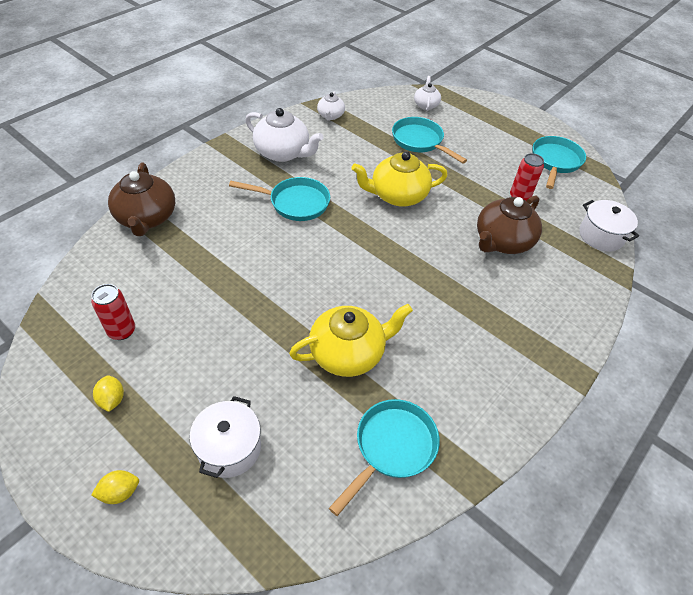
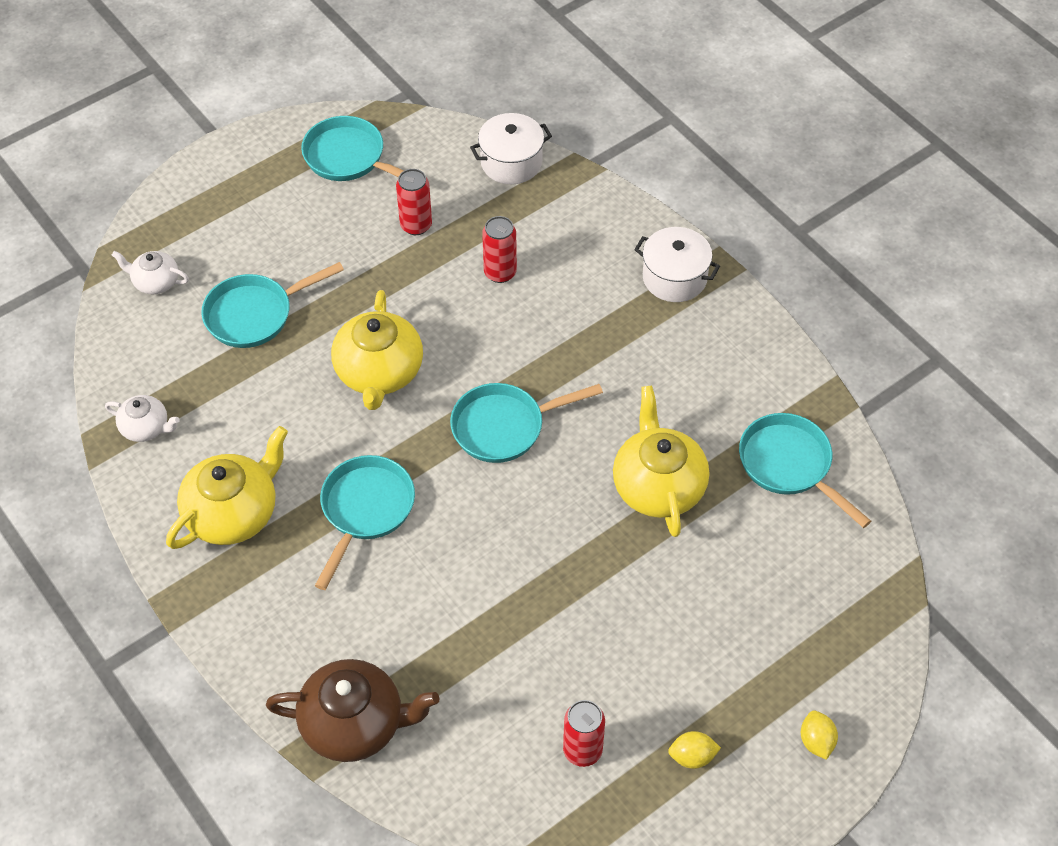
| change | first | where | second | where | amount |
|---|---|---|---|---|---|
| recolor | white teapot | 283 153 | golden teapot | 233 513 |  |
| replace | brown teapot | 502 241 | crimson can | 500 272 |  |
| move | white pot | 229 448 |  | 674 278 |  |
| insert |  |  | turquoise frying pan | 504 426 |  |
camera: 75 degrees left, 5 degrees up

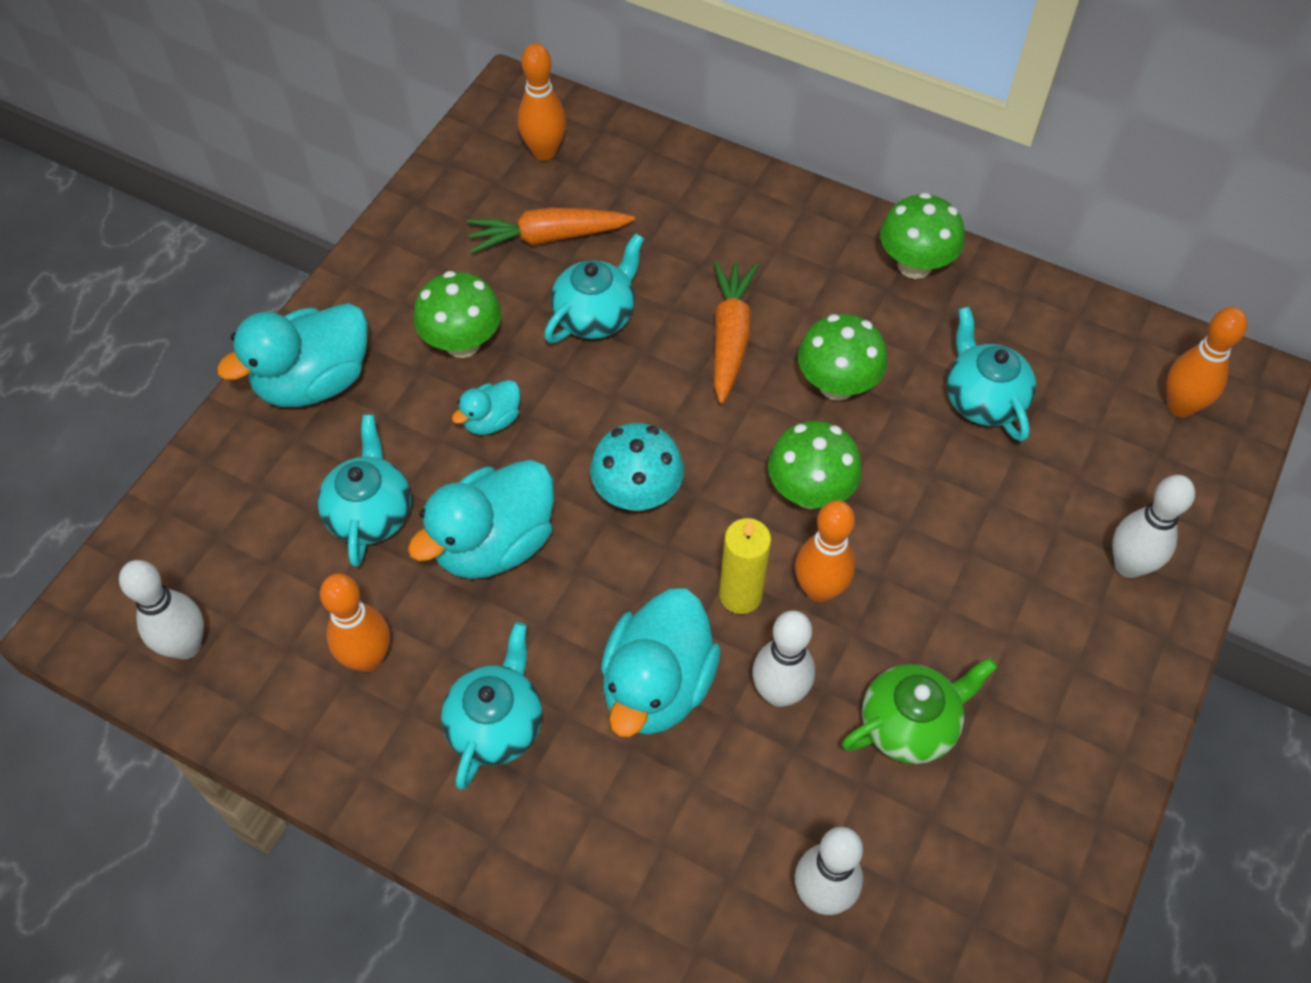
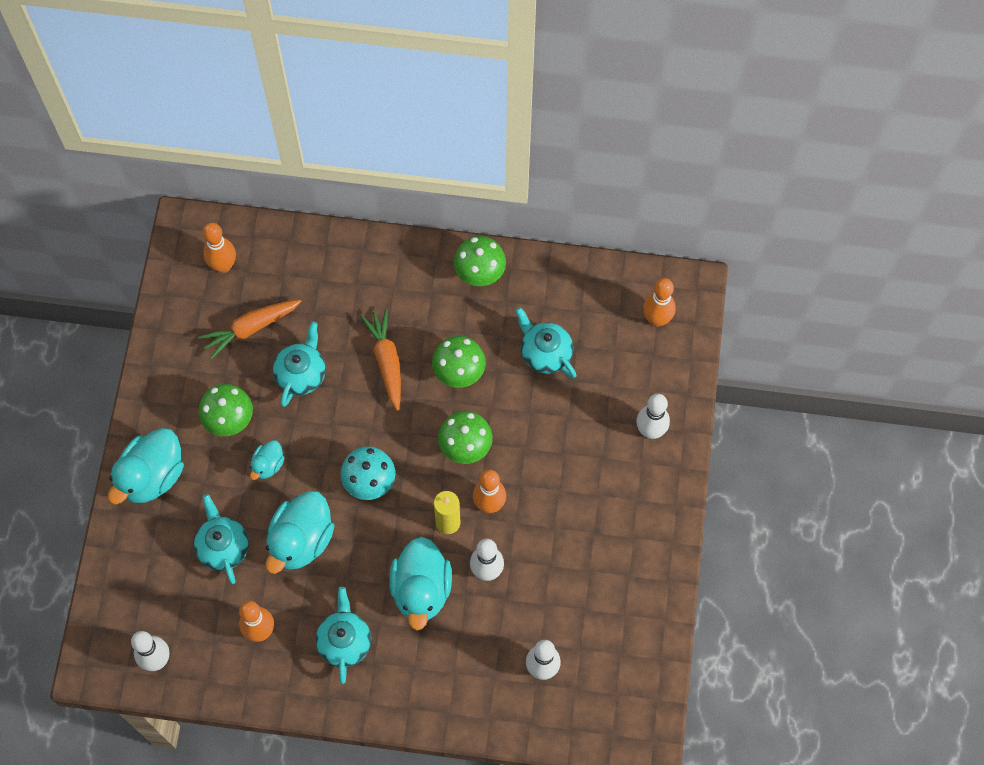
| change | first | where | second | where | amount |
|---|---|---|---|---|---|
| delete | emerald teapot | 909 725 |  |  |  |
camera: 20 degrees left, 10 degrees up

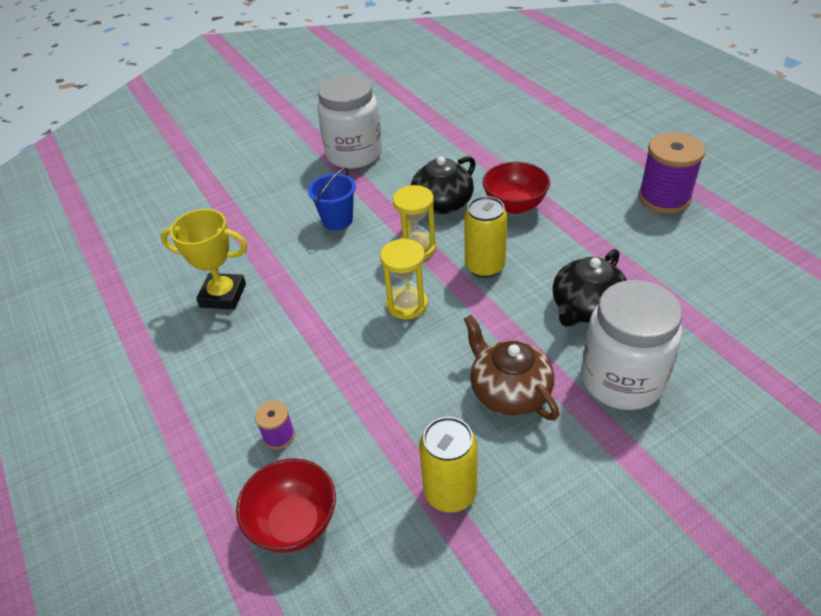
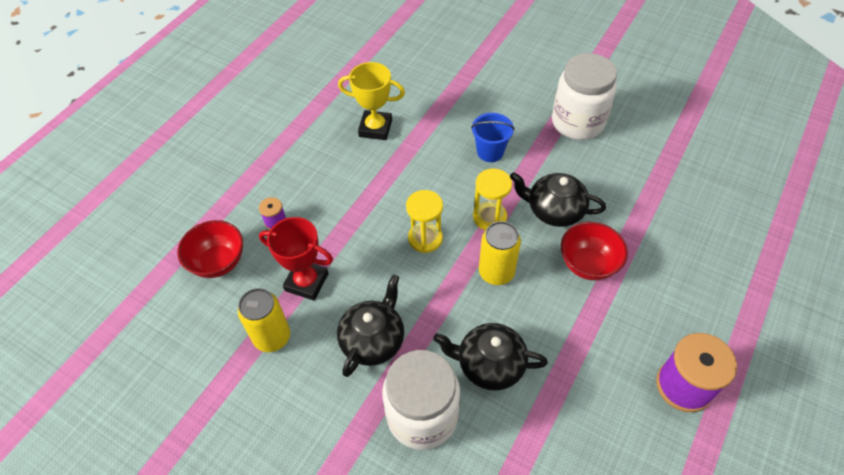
| change | first | where | second | where | amount |
|---|---|---|---|---|---|
| rotate | golden award cup | 223 295 |  | 375 128 | 60 degrees counterclockwise |
| recolor | brown teapot | 509 391 | black teapot | 373 340 |  |
| insert |  |  | crimson award cup | 306 282 |  |
camera: 60 degrees right, 10 degrees up

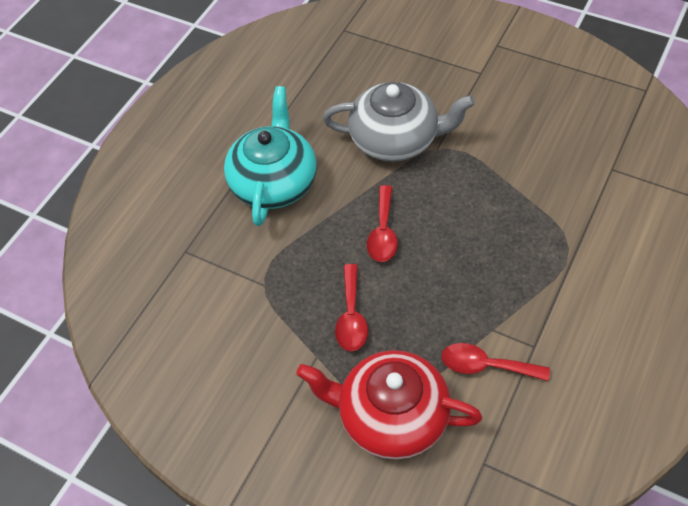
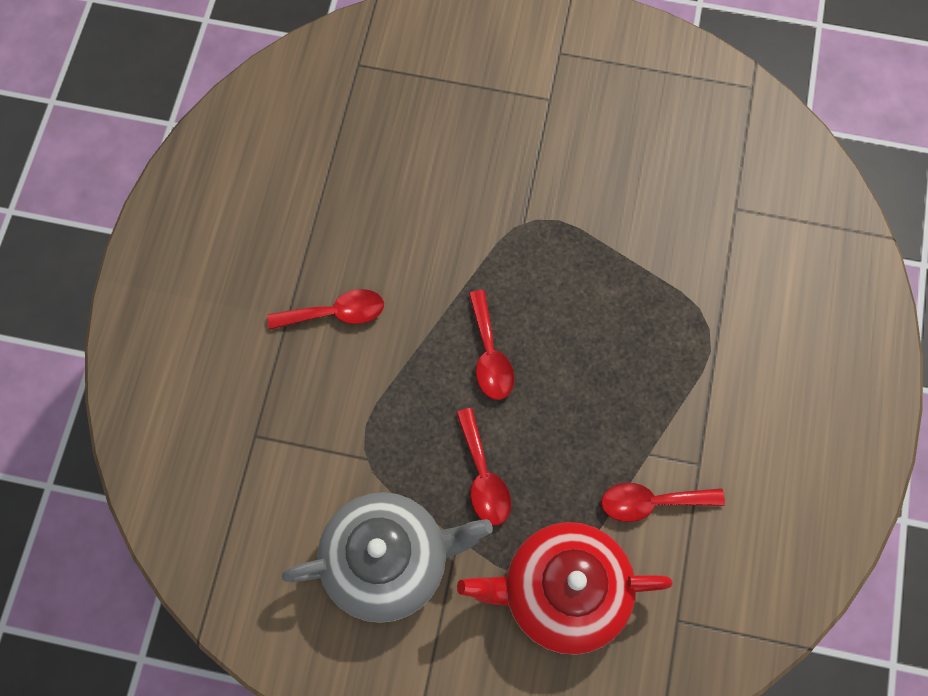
| change | first | where | second | where | amount |
|---|---|---|---|---|---|
| move | gray teapot | 396 139 |  | 388 560 |  |
| replace | turquoise teapot | 274 182 | crimson spoon | 336 313 |  |
camera: 20 degrees left, 15 degrees up

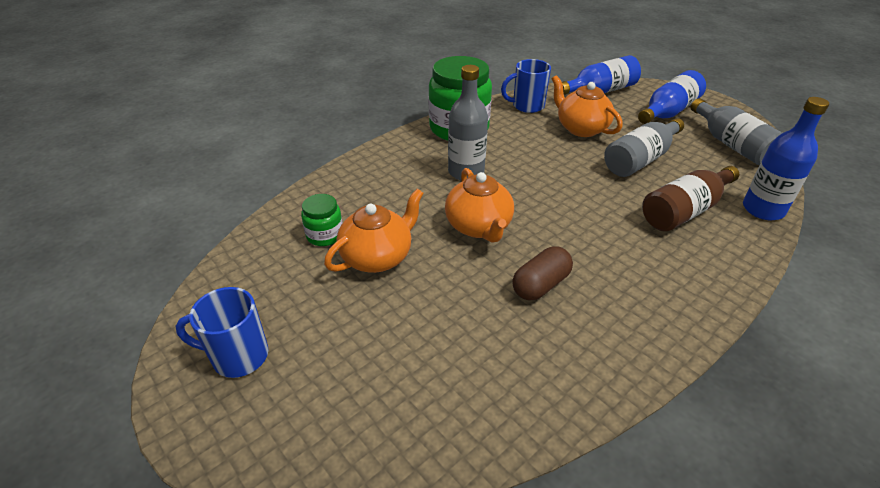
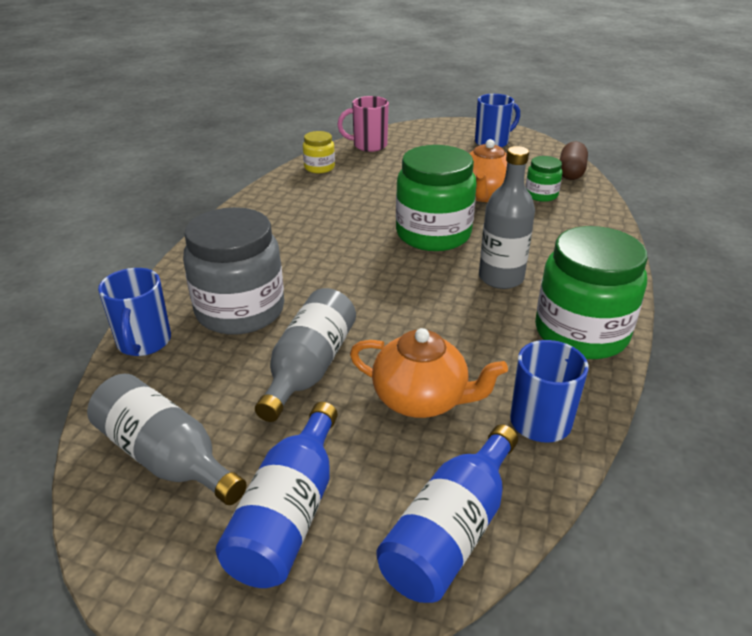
| change | first | where | second | where | amount |
|---|---|---|---|---|---|
| replace | royal blue bottle | 763 209 | royal blue tea mug | 144 343 |  |
| replace | brown bottle | 684 211 | gray jam jar | 240 310 |  |
| replace | bright orange teapot | 478 227 | emerald jam jar | 433 234 |  |
| move | brown pill shape | 540 285 |  | 571 172 |  |
| insert |  |  | pink tea mug | 368 145 |  |
| insert |  |  | golden jam jar | 319 167 |  |
camera: 150 degrees right, 5 degrees down

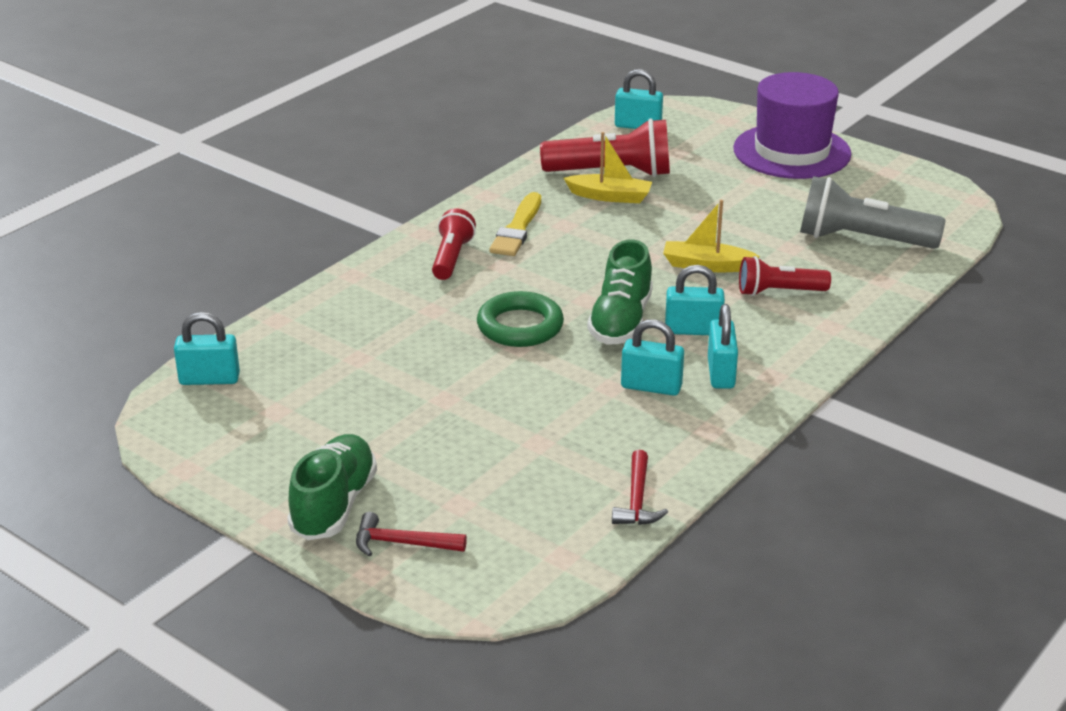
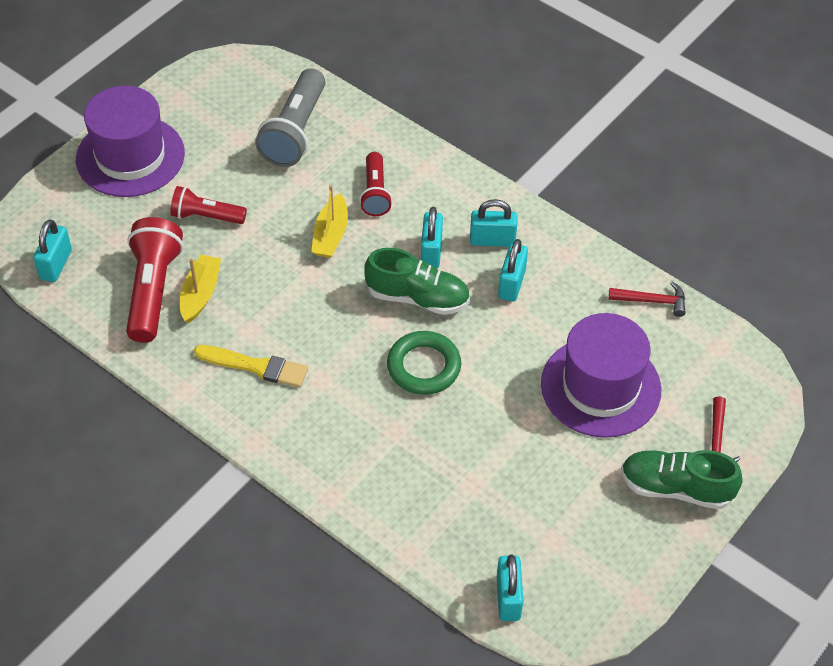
| change | first | where | second | where | amount |
|---|---|---|---|---|---|
| move | crimson pocket torch | 452 258 |  | 206 216 |  |
| insert |  |  | royal purple top hat | 600 387 |  |
camera: 90 degrees left, 20 degrees up

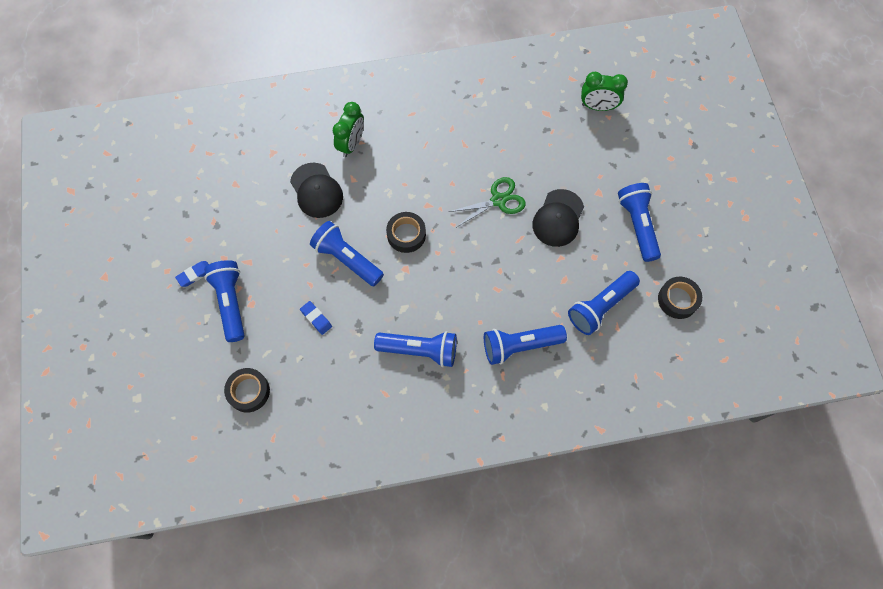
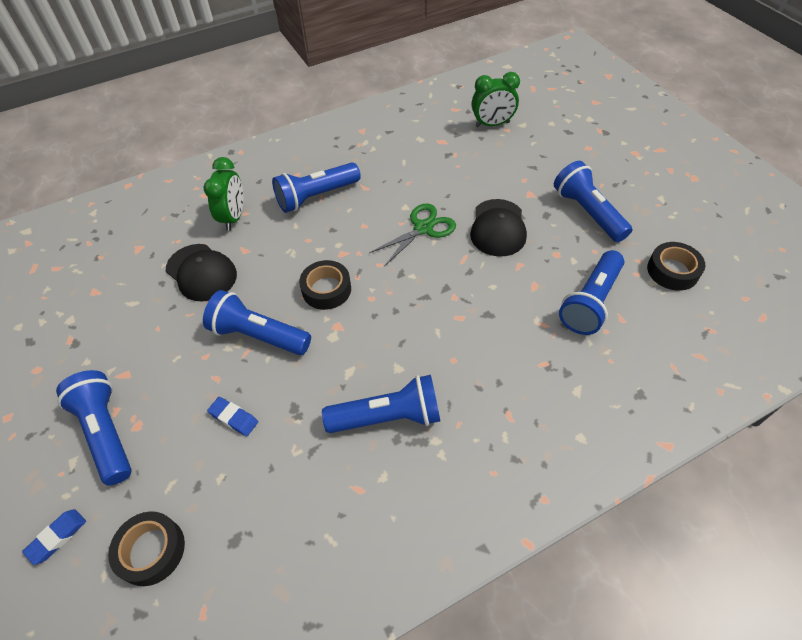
| change | first | where | second | where | amount |
|---|---|---|---|---|---|
| move | royal blue eraser | 195 275 |  | 57 537 |  |
| move | royal blue pocket torch | 520 346 |  | 316 196 |  |
camera: 15 degrees left, 15 degrees down

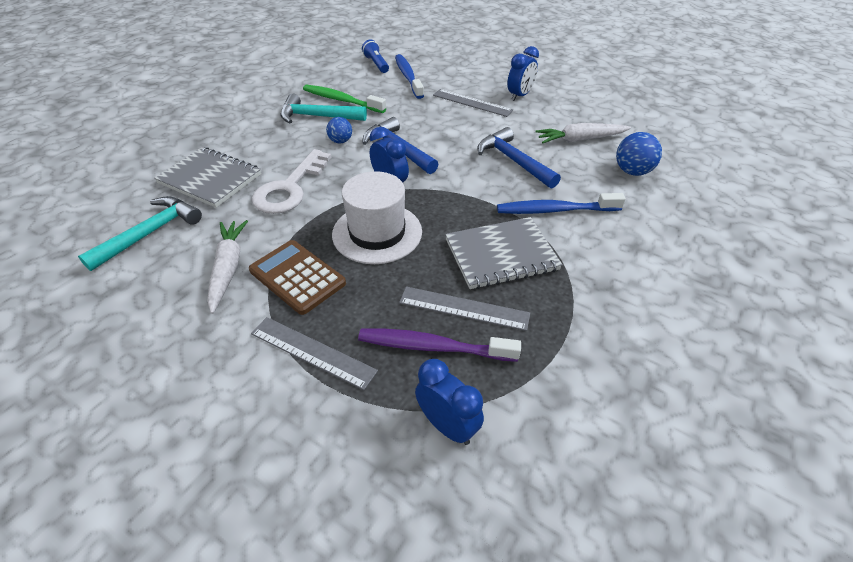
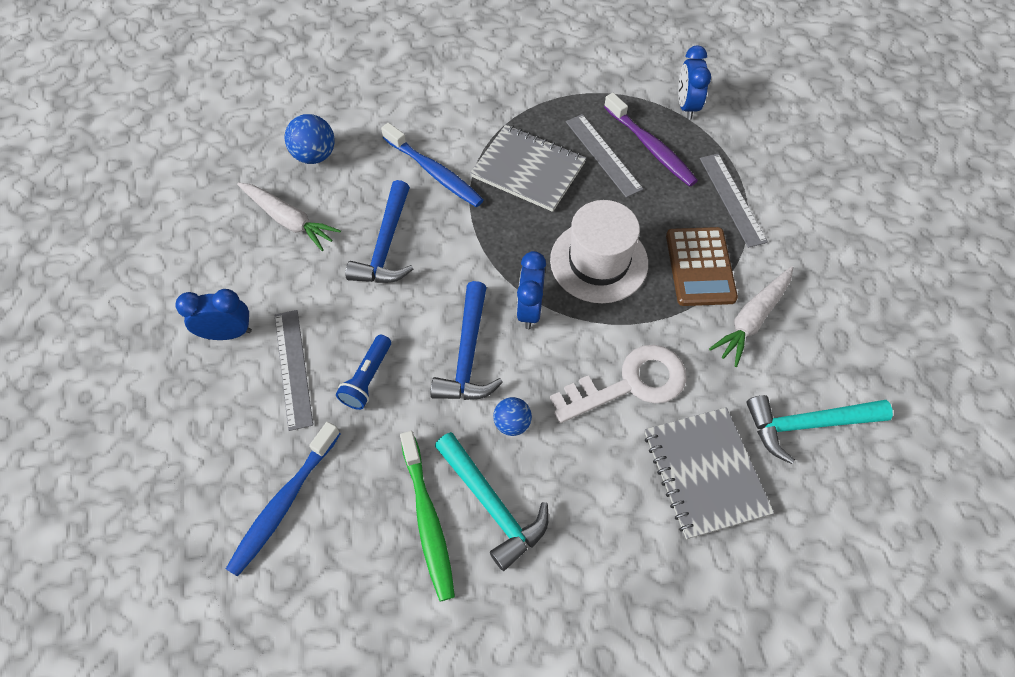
| change | first | where | second | where | amount |
|---|---|---|---|---|---|
| move | royal blue pocket torch | 376 64 |  | 367 378 |  |
camera: 135 degrees left, 15 degrees up

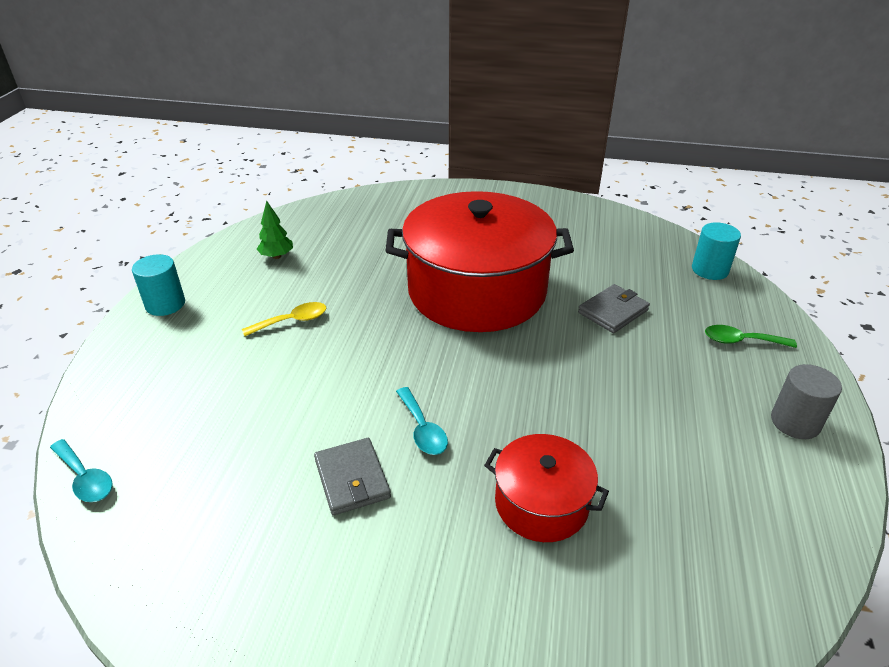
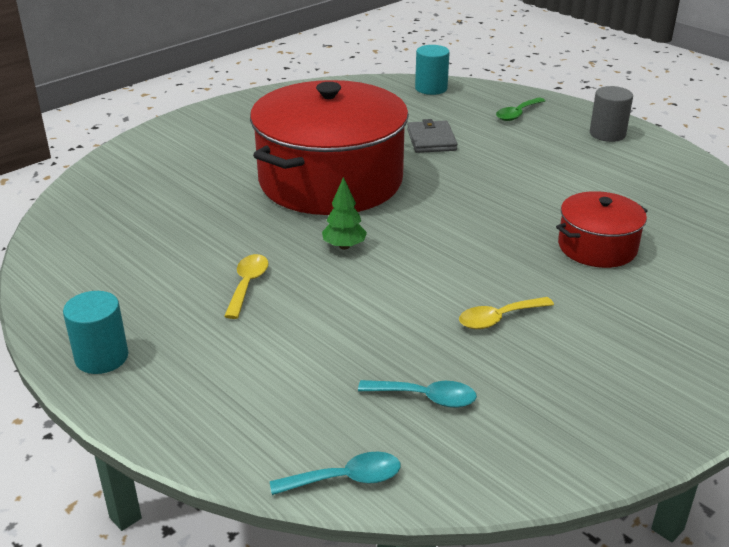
| change | first | where | second | where | amount |
|---|---|---|---|---|---|
| move | emerald tree | 277 256 |  | 344 246 |  |
| move | turquoise spoon | 422 429 |  | 426 397 |  |
| replace | gray card wallet | 352 479 | golden spoon | 498 318 |  |
camera: 55 degrees left, 5 degrees down

